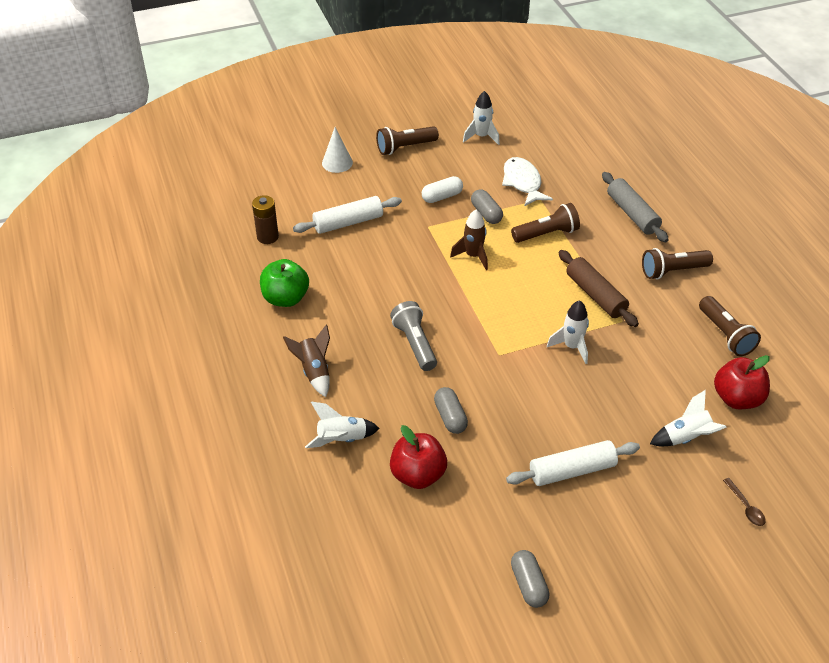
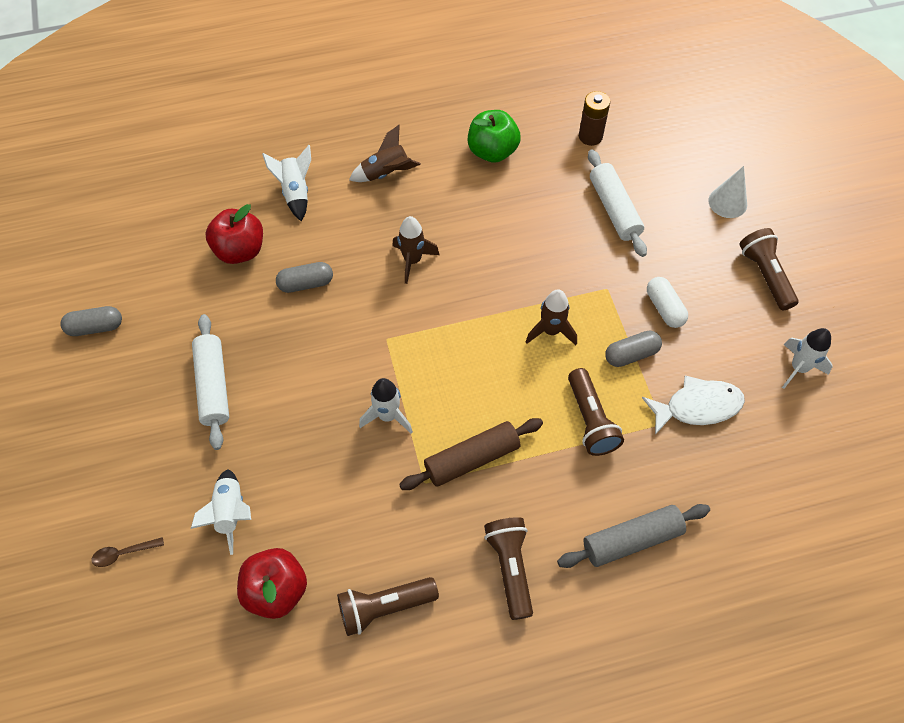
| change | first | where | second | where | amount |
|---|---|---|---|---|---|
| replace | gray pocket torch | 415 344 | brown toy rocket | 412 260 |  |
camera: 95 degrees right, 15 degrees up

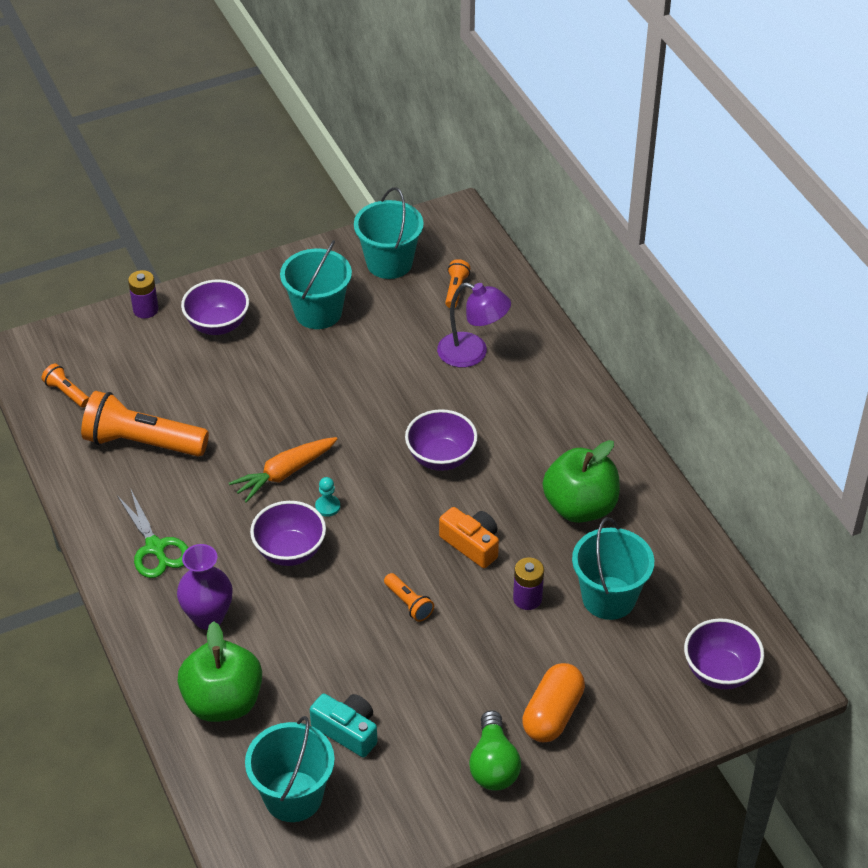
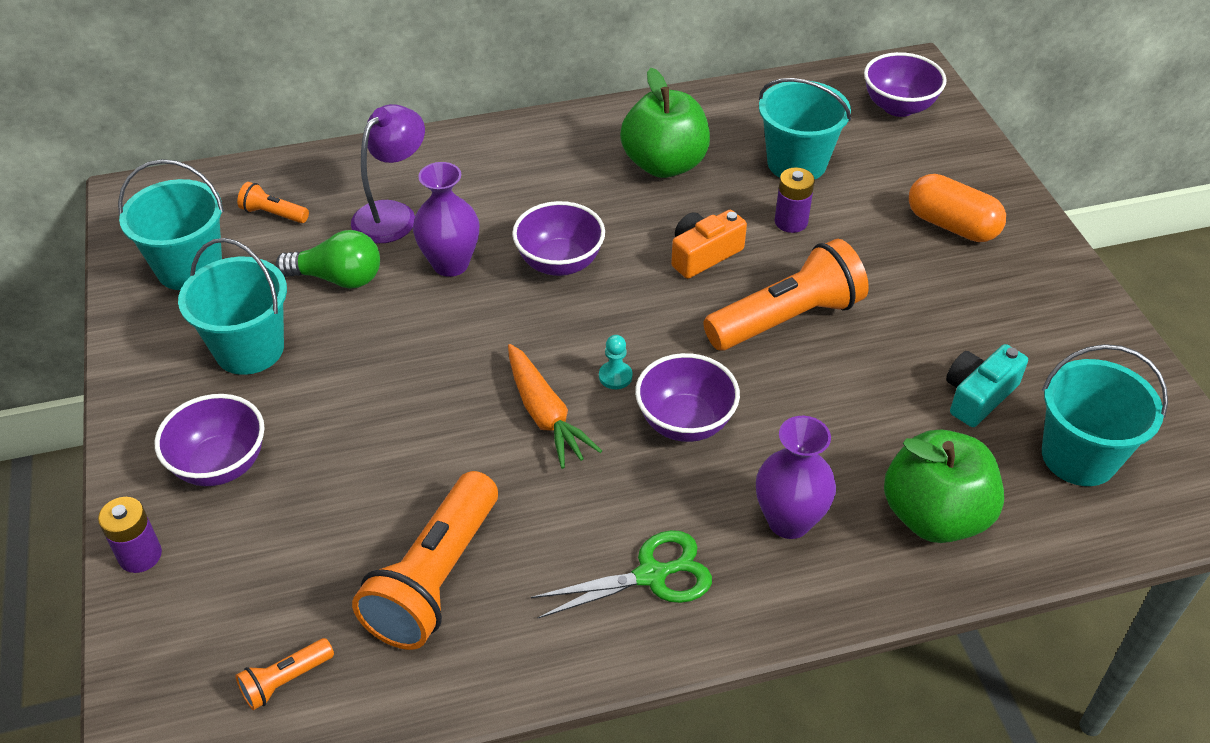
| change | first | where | second | where | amount |
|---|---|---|---|---|---|
| resize | bright orange pocket torch | 408 603 |  | 787 319 | x2.18 |
| move | emerald lightbulb | 493 764 |  | 338 278 |  |
| insert |  |  | royal purple tall vase | 450 264 |  |
camera: 80 degrees left, 0 degrees up

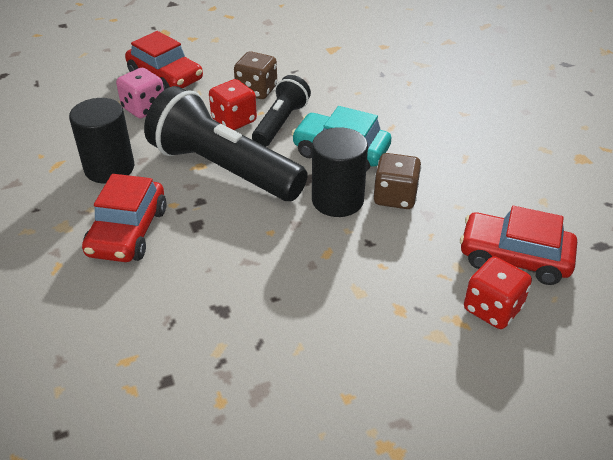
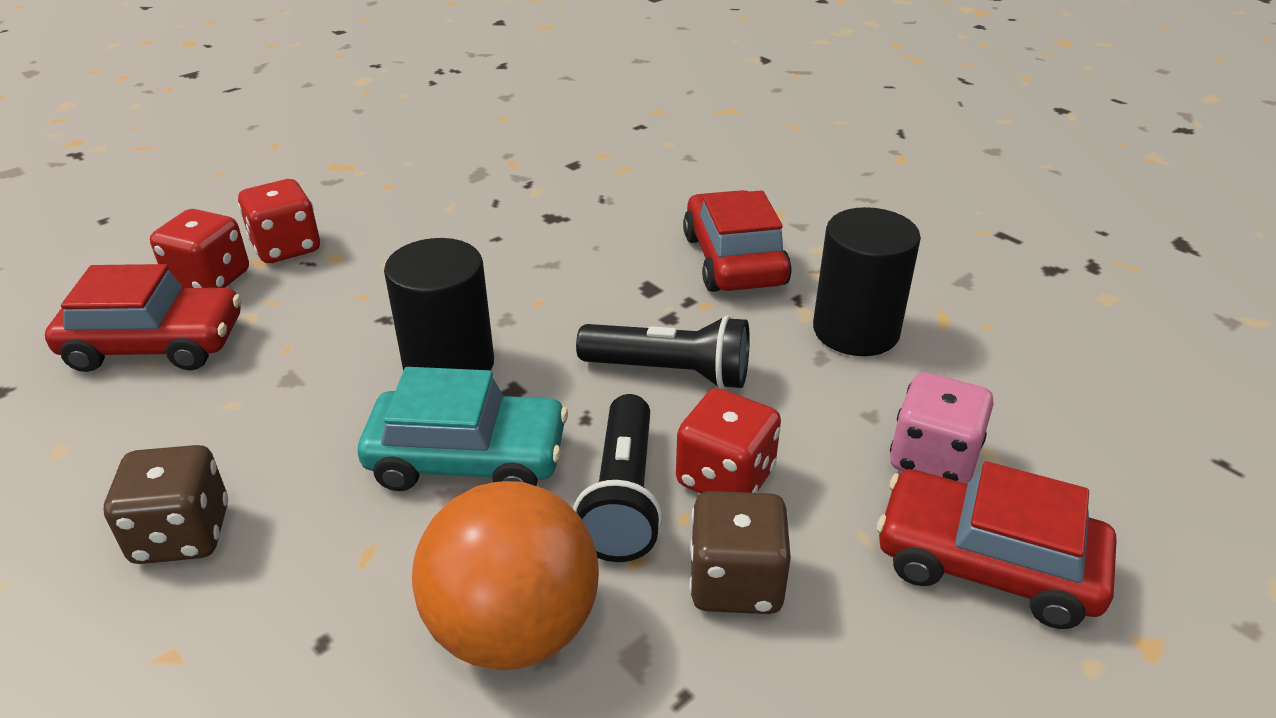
| change | first | where | second | where | amount |
|---|---|---|---|---|---|
| resize | black pocket torch | 223 169 |  | 670 372 | x0.56 |
| move | brown game die | 395 197 |  | 182 534 |  |
| insert |  |  | crimson game die | 286 247 |  |
| insert |  |  | bright orange play ball | 513 629 |  |
camera: 160 degrees right, 5 degrees down

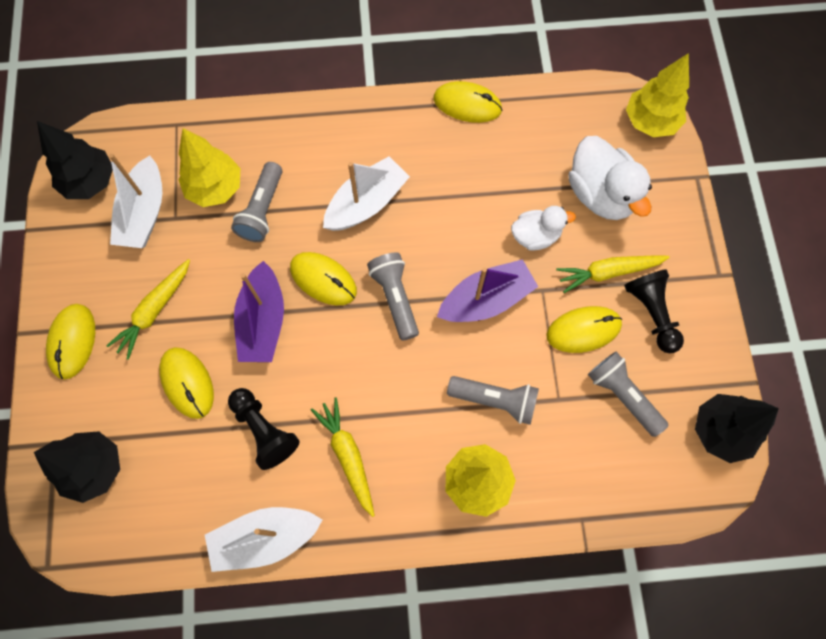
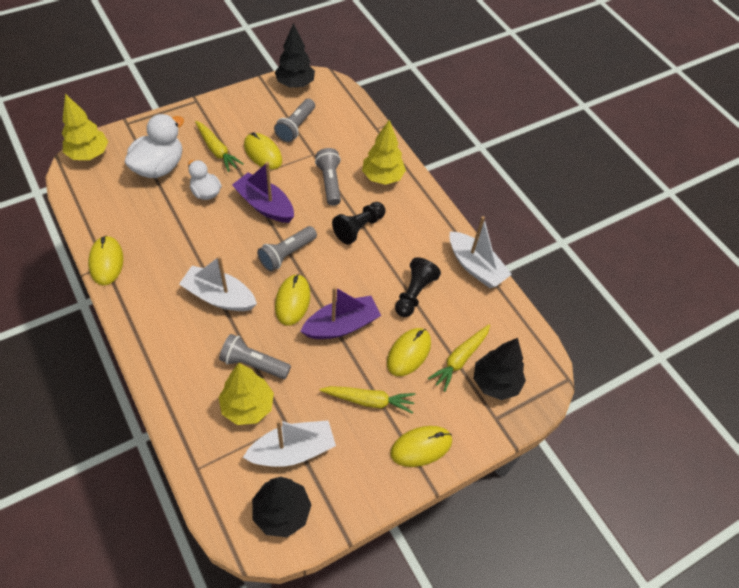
| change | first | where | second | where | amount |
|---|---|---|---|---|---|
| rotate | gray pocket torch | 262 210 |  | 253 363 | 150 degrees counterclockwise |
| move | black chess pawn | 651 313 |  | 359 228 |  |
| move | golden toy carrot | 347 456 |  | 460 359 |  |
camera: 120 degrees left, 15 degrees down

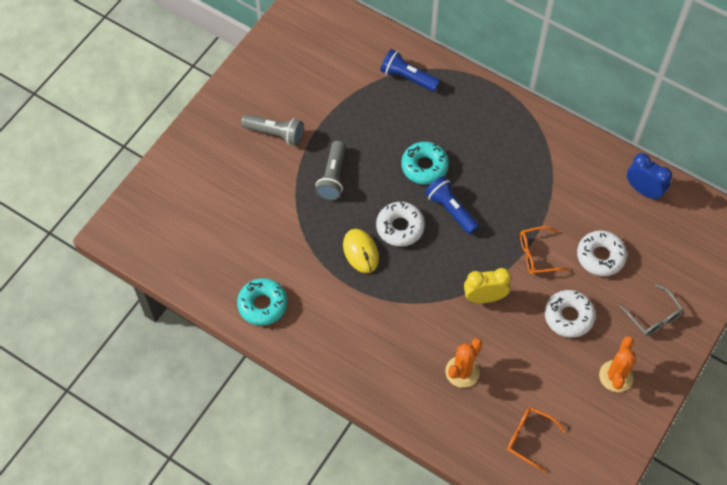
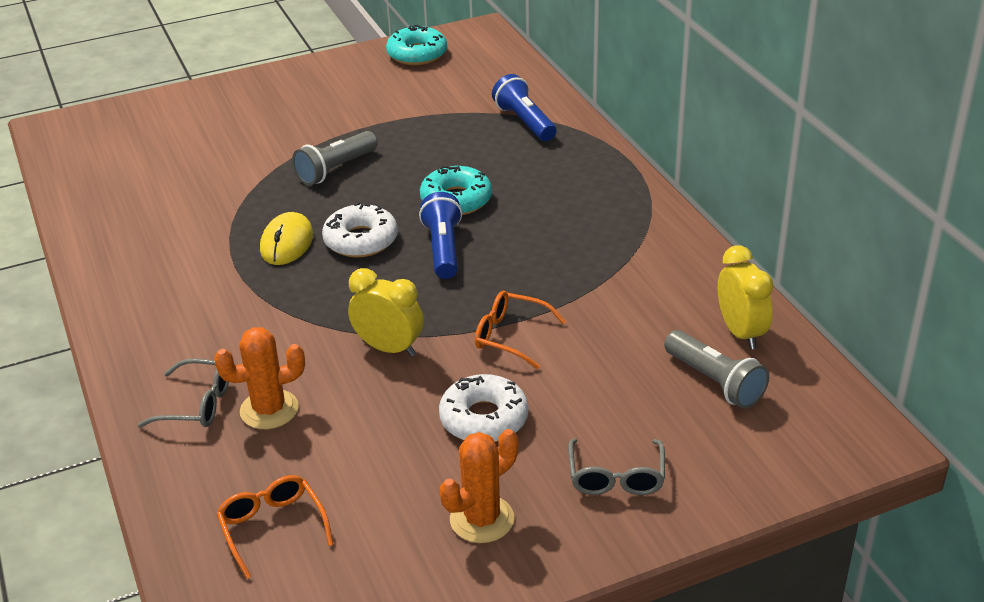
| change | first | where | second | where | amount |
|---|---|---|---|---|---|
| move | gray pocket torch | 275 133 |  | 715 382 |  |
| recolor | royal blue clock | 643 190 | golden clock | 740 333 |  |
| delete | white glazed donut | 600 256 |  |  |  |
| move | turquoise glazed donut | 262 305 |  | 417 54 |  |
| insert |  |  | gray eyeglasses | 197 404 |  |
camera: 35 degrees right, 25 degrees down

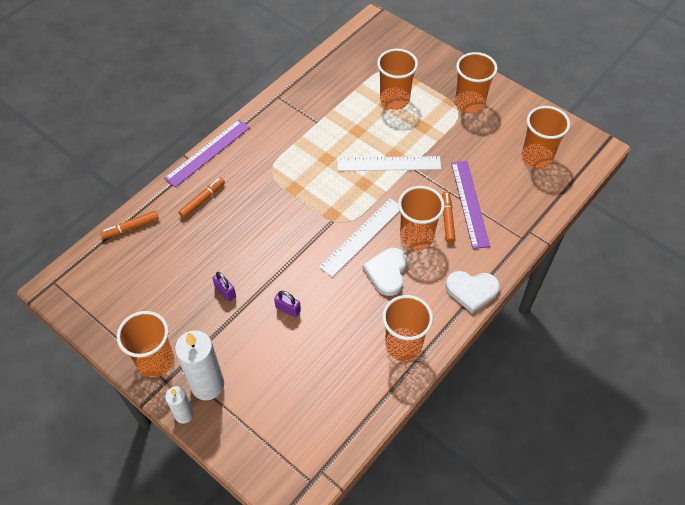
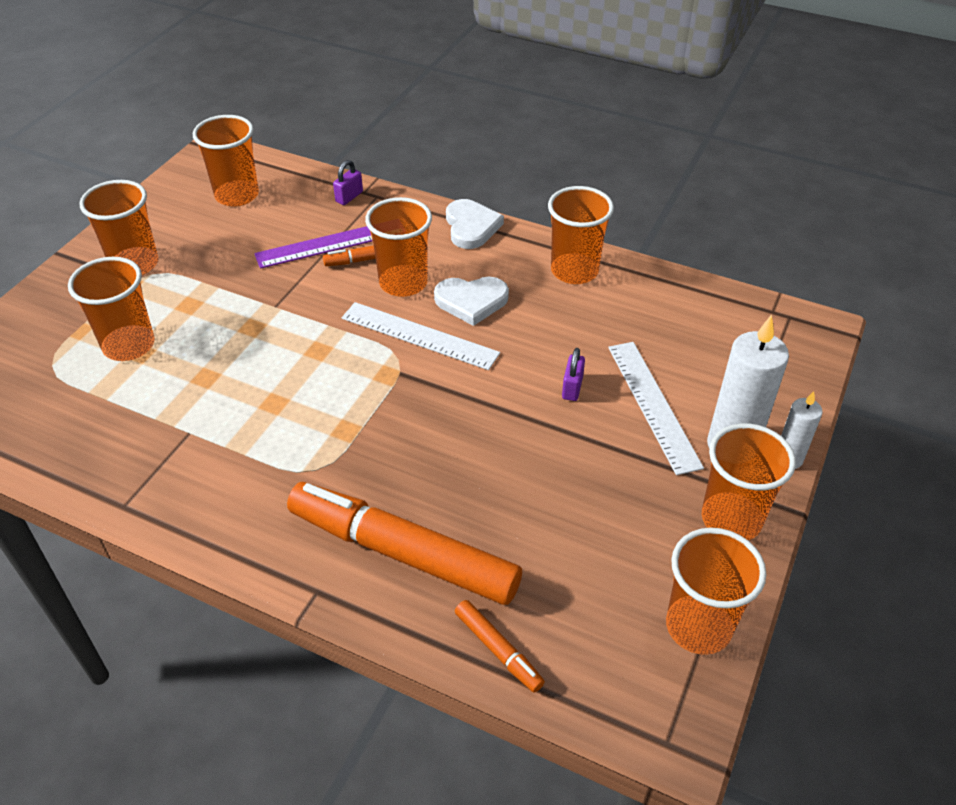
| change | first | where | second | where | amount |
|---|---|---|---|---|---|
| delete | royal purple ruler | 208 152 |  |  |  |
| move | white ruler | 389 164 |  | 653 405 |  |
| resize | bright orange marker pen | 202 200 |  | 403 552 | x2.28 |
| move | royal purple lock | 225 292 |  | 349 197 |  |
| insert |  |  | bright orange tumbler | 698 626 |  |
camera: 105 degrees left, 10 degrees down

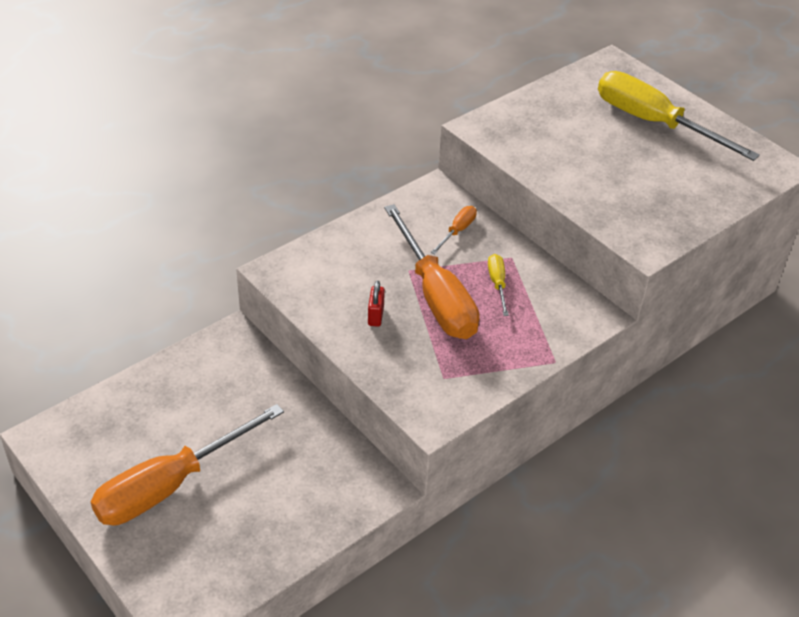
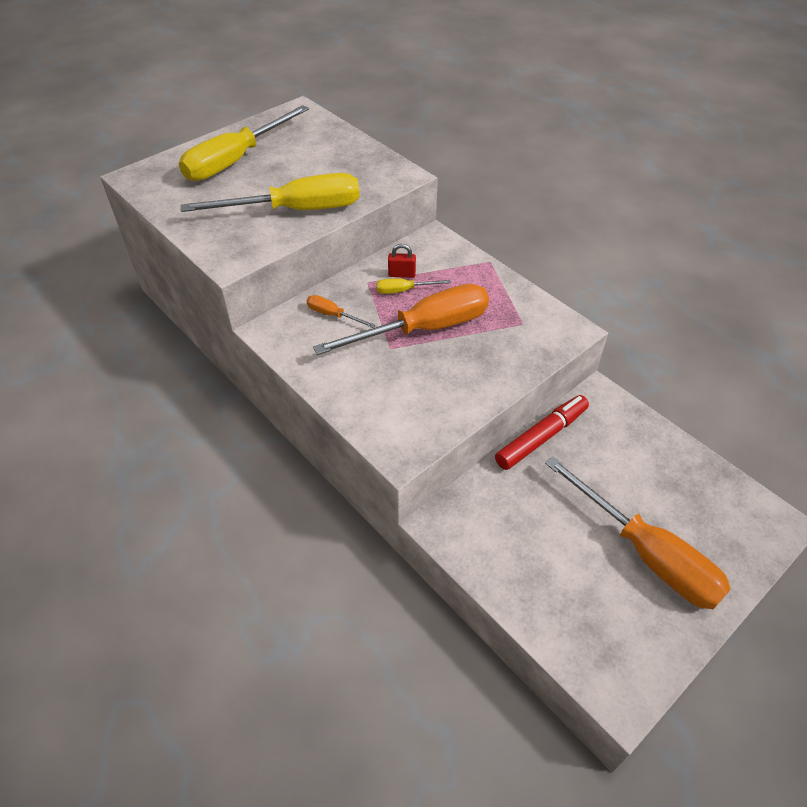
| change | first | where | second | where | amount |
|---|---|---|---|---|---|
| move | crimson lock | 375 316 |  | 402 274 |  |
| insert |  |  | golden hand screwdriver | 296 210 |  |
| insert |  |  | crimson marker pen | 541 437 |  |
camera: 90 degrees left, 5 degrees up

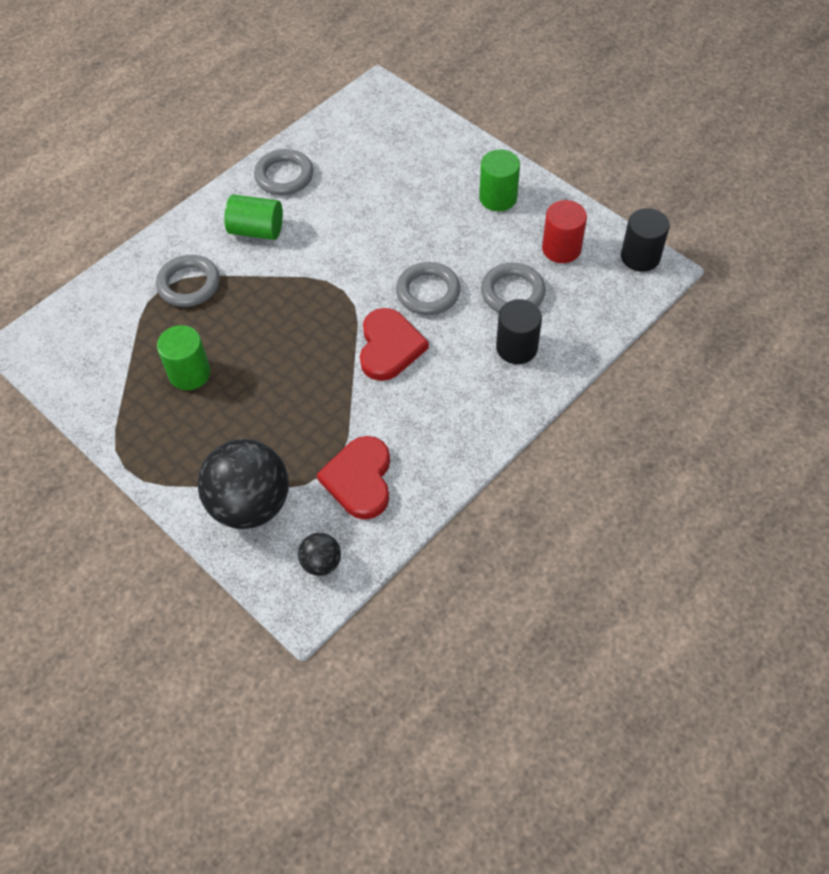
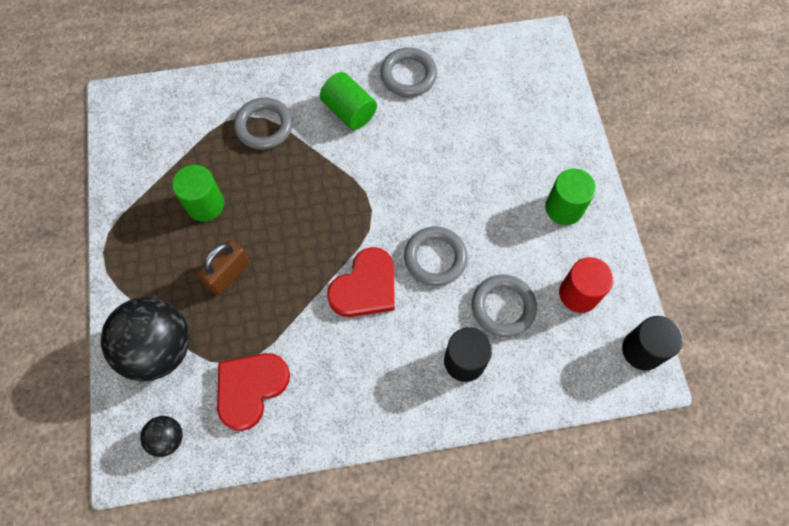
| change | first | where | second | where | amount |
|---|---|---|---|---|---|
| insert |  |  | brown lock | 229 274 |  |
camera: 35 degrees right, 10 degrees up

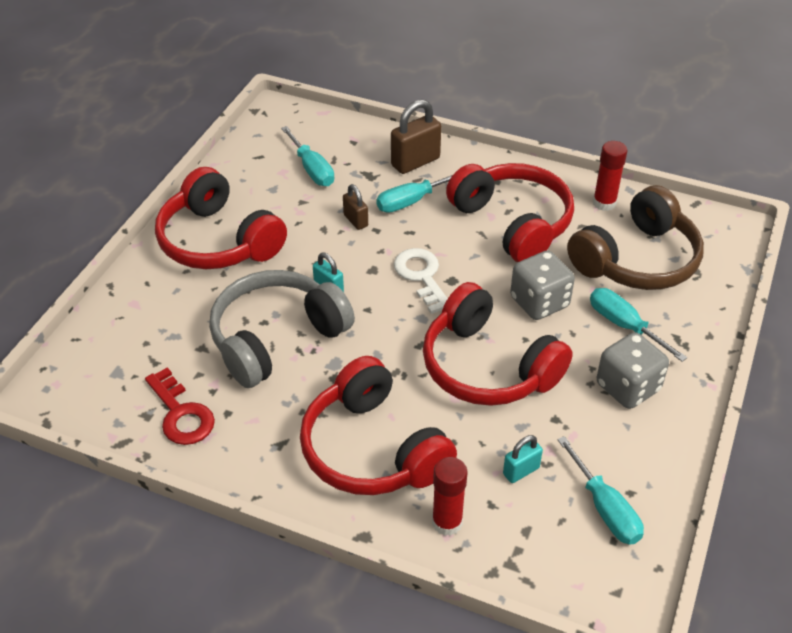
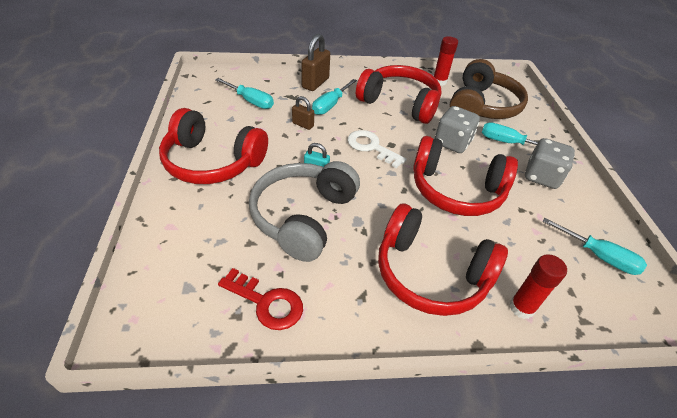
| change | first | where | second | where | amount |
|---|---|---|---|---|---|
| delete | turquoise lock | 521 471 |  |  |  |
camera: 30 degrees left, 0 degrees up

